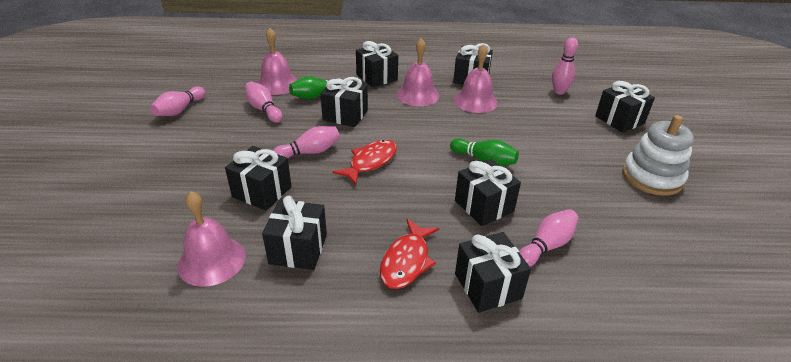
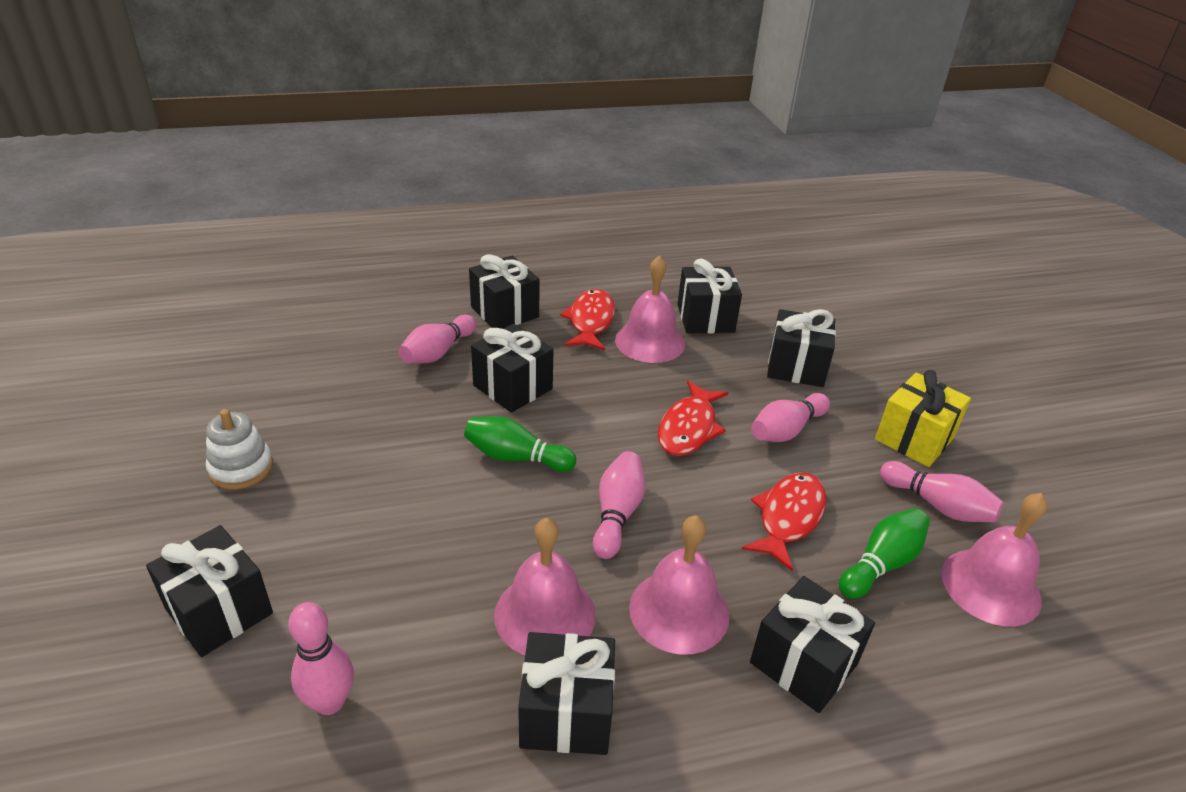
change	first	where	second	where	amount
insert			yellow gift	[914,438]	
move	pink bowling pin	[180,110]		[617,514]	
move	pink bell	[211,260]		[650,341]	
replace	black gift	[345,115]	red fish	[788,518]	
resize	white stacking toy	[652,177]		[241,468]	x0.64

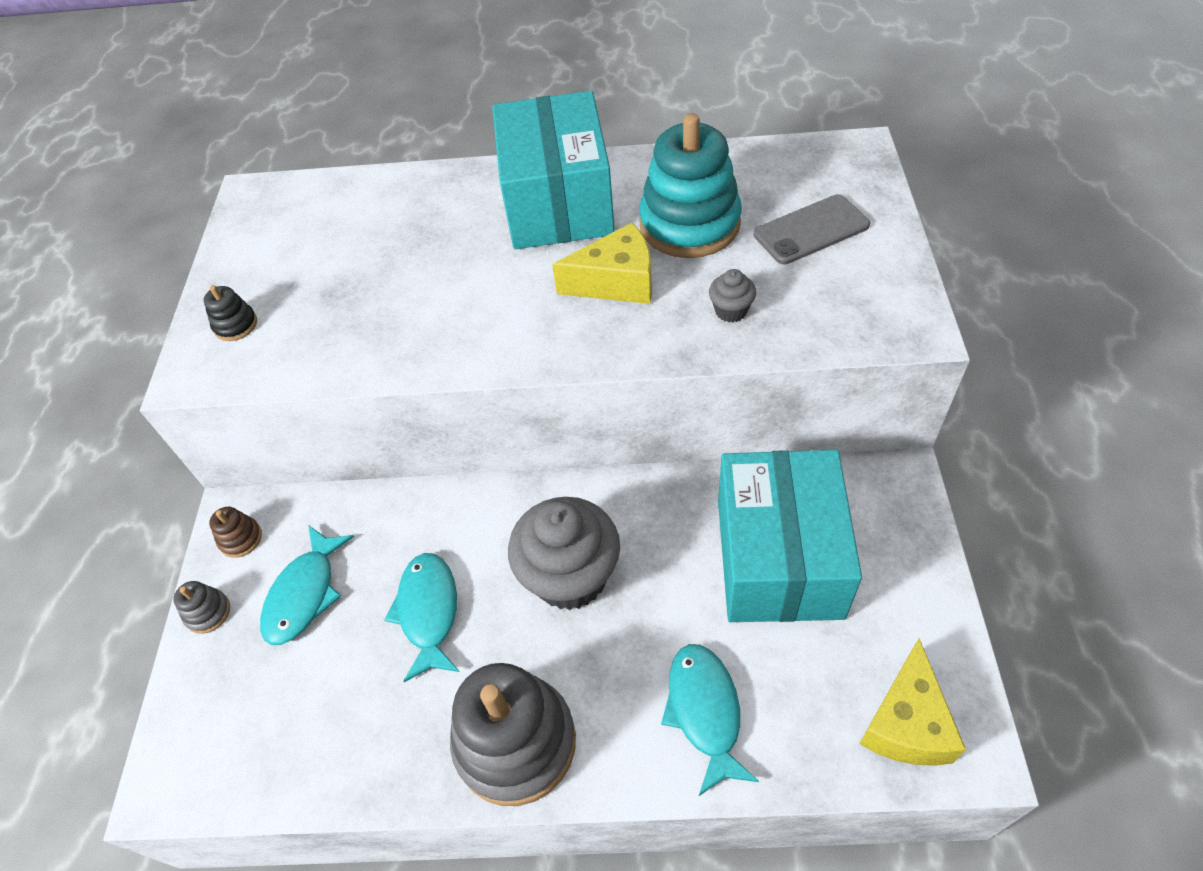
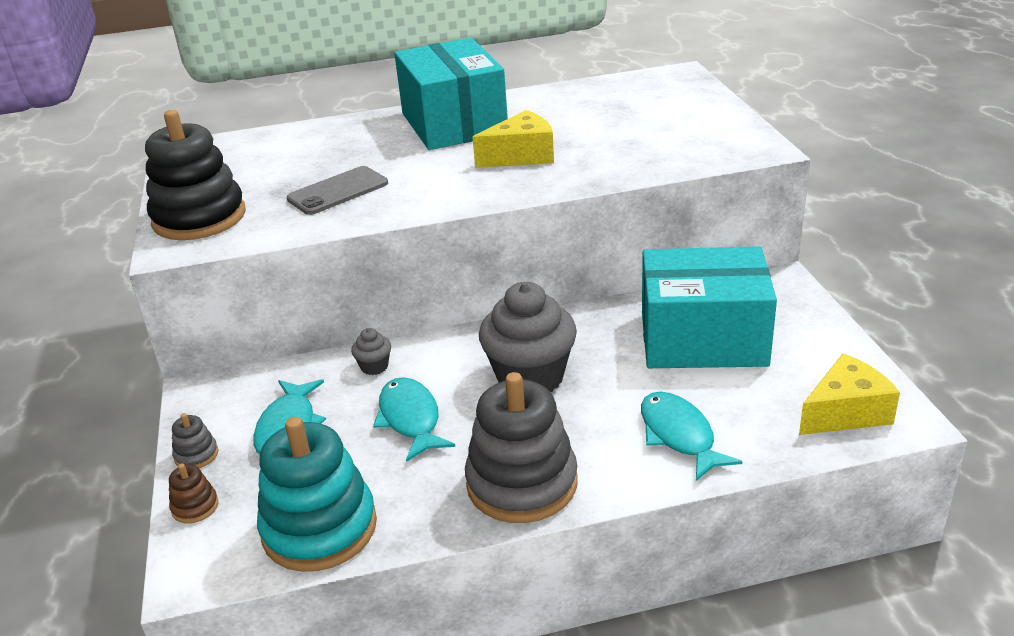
change	first	where	second	where	amount
move	brown stacking toy	[240,538]		[195,507]	
move	turquoise stacking toy	[689,224]		[319,528]	
move	grey cupcake	[731,311]		[374,366]	
move	grey phone	[811,230]		[338,191]	
rotate	turquoise box	[779,557]		[703,338]	75 degrees counterclockwise
rotate	yellow cheese	[906,722]		[845,412]	120 degrees counterclockwise
resize	black stacking toy	[235,325]		[199,218]	x2.40

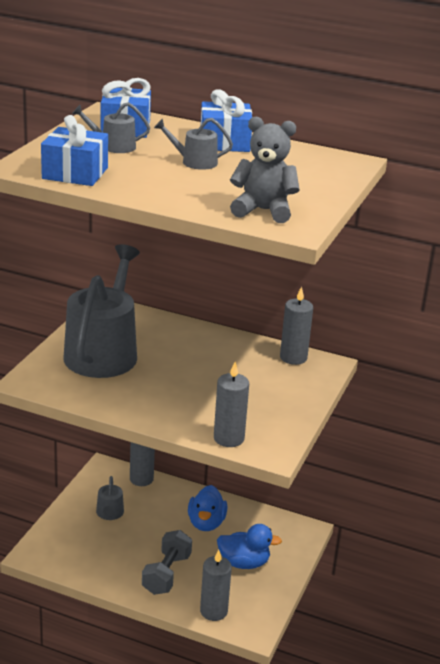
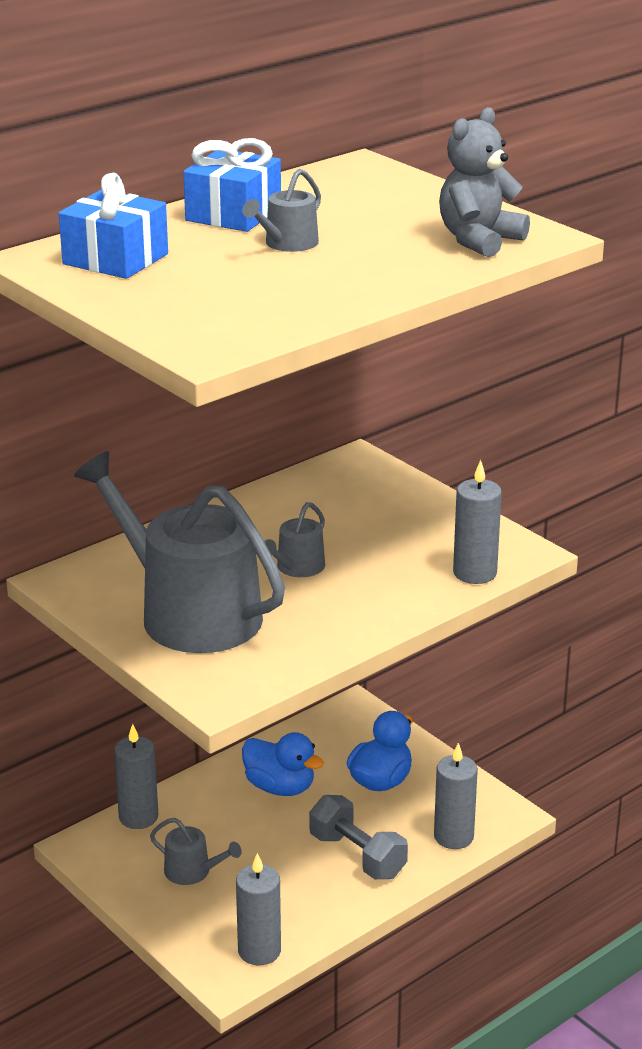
change	first	where	second	where	amount
delete	blue gift	[75,173]			
move	grey watering can	[113,146]		[297,568]	
move	grey candle	[293,357]		[259,951]	

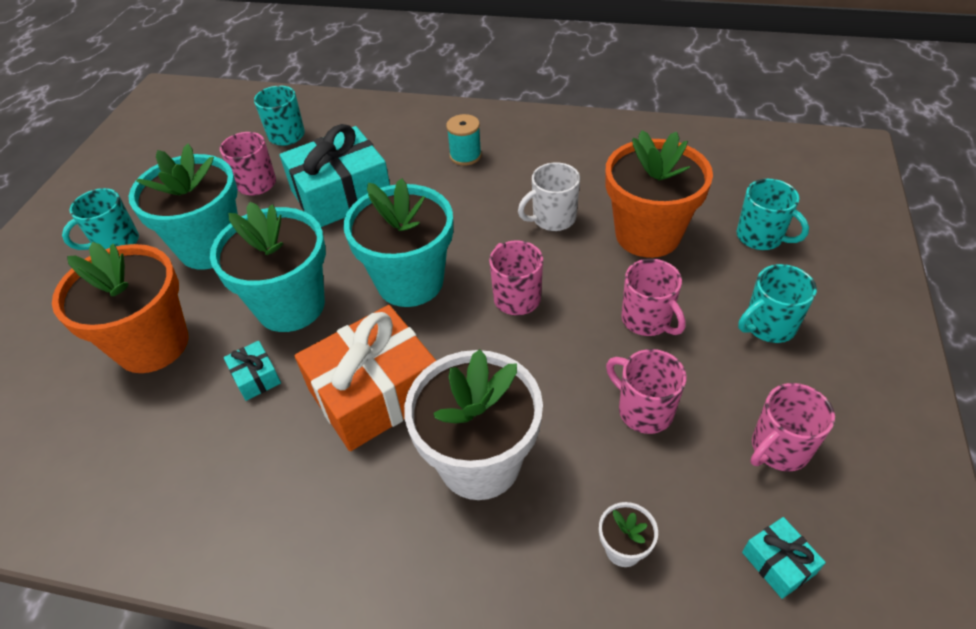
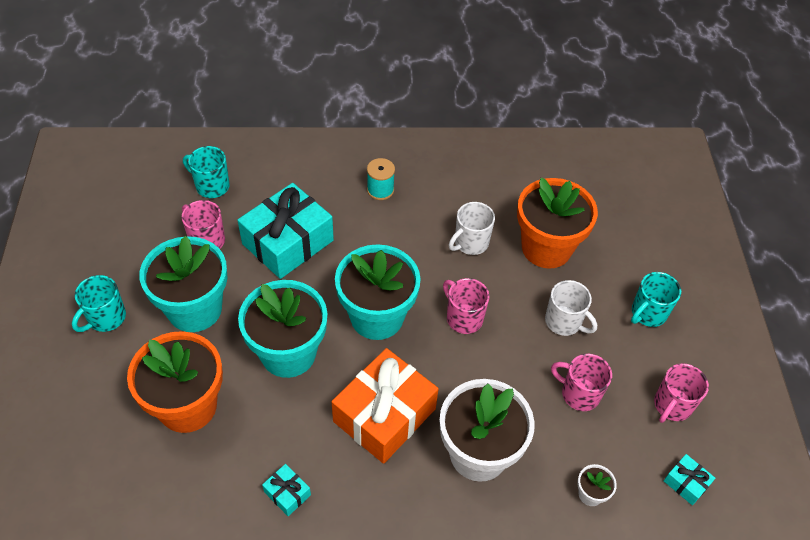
change	first	where	second	where	amount
delete	turquoise mug	[760,237]			
move	turquoise gift	[256,377]		[287,493]	
recolor	pink mug	[647,320]	white mug	[564,322]	

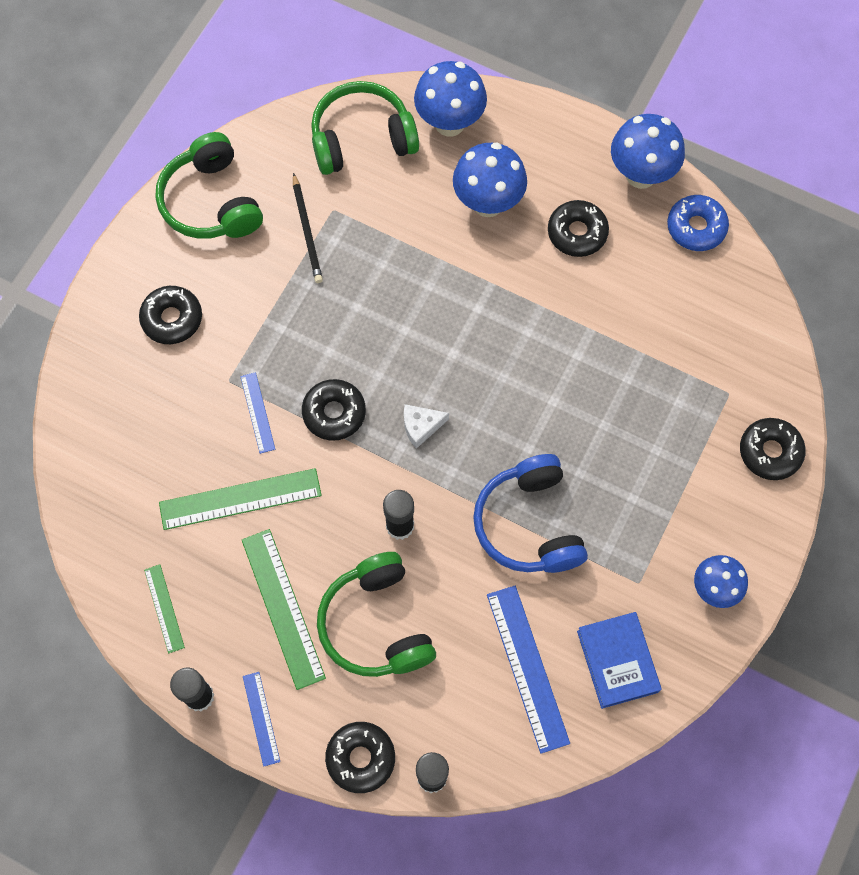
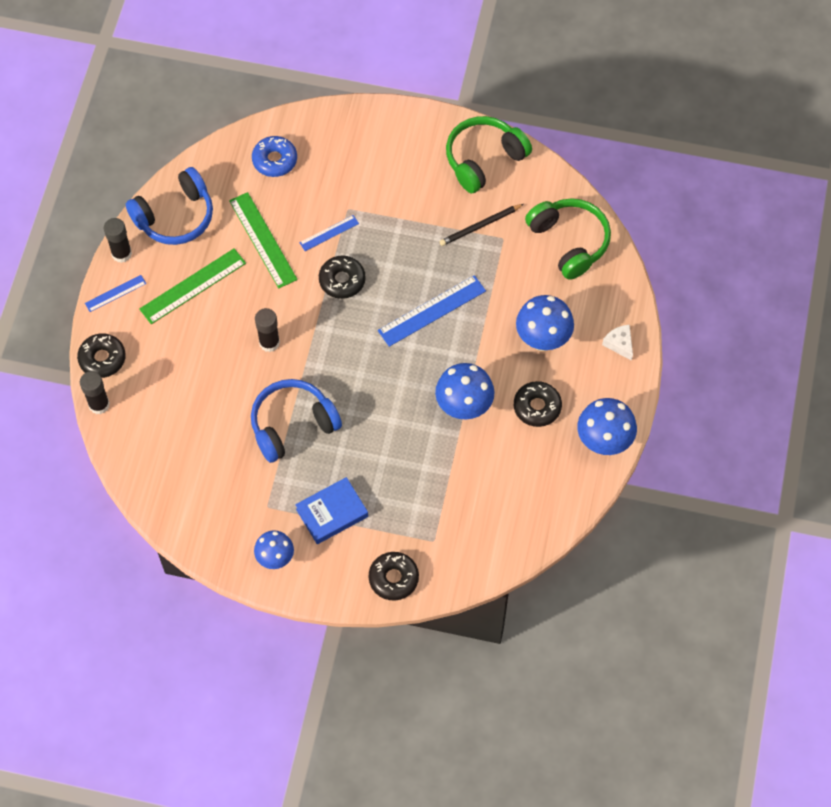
change	first	where	second	where	amount
delete	black donut	[172,319]			
delete	green headphones	[376,624]			
move	white cheese	[421,426]		[619,344]	
move	blue mushroom	[449,123]		[464,407]	
move	blue ruler	[527,668]		[432,310]	
move	blue book	[617,661]		[332,513]	
move	blue donut	[696,227]		[275,160]	
replace	green ruler	[164,608]	blue headphones	[175,216]	

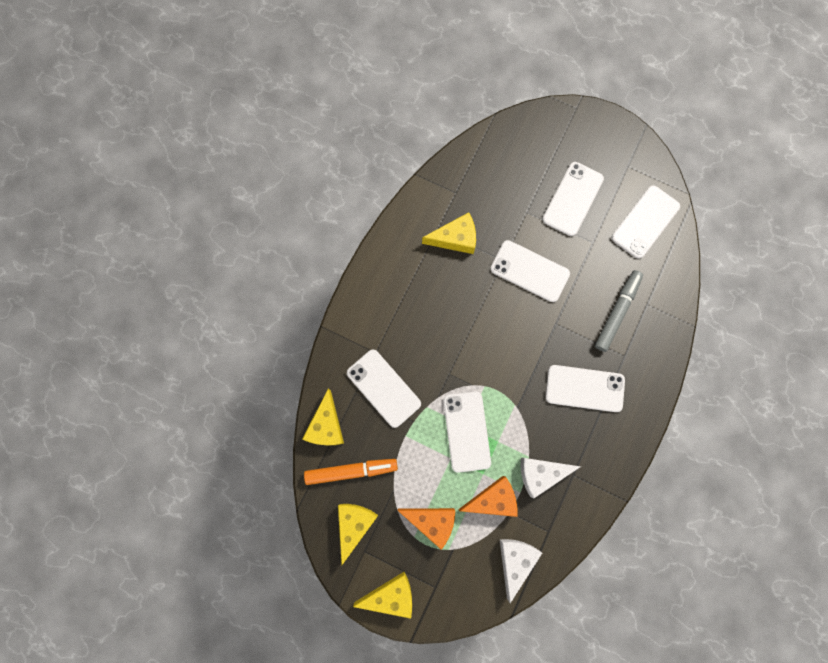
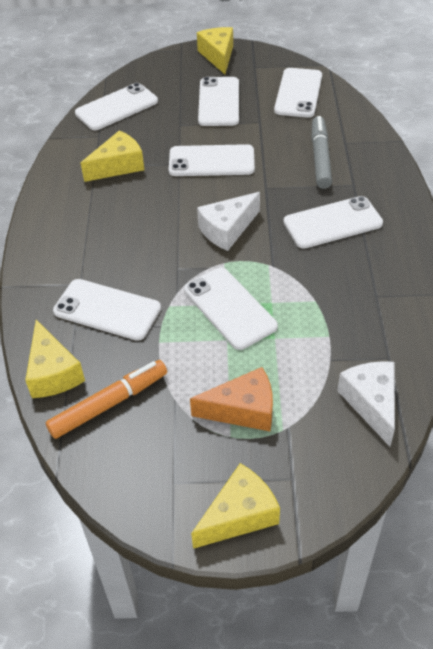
change	first	where	second	where	amount
delete	orange cheese	[493,499]			
insert			white phone	[117,107]	
move	yellow cheese	[354,525]		[218,56]	
move	white cheese	[541,473]		[227,230]	

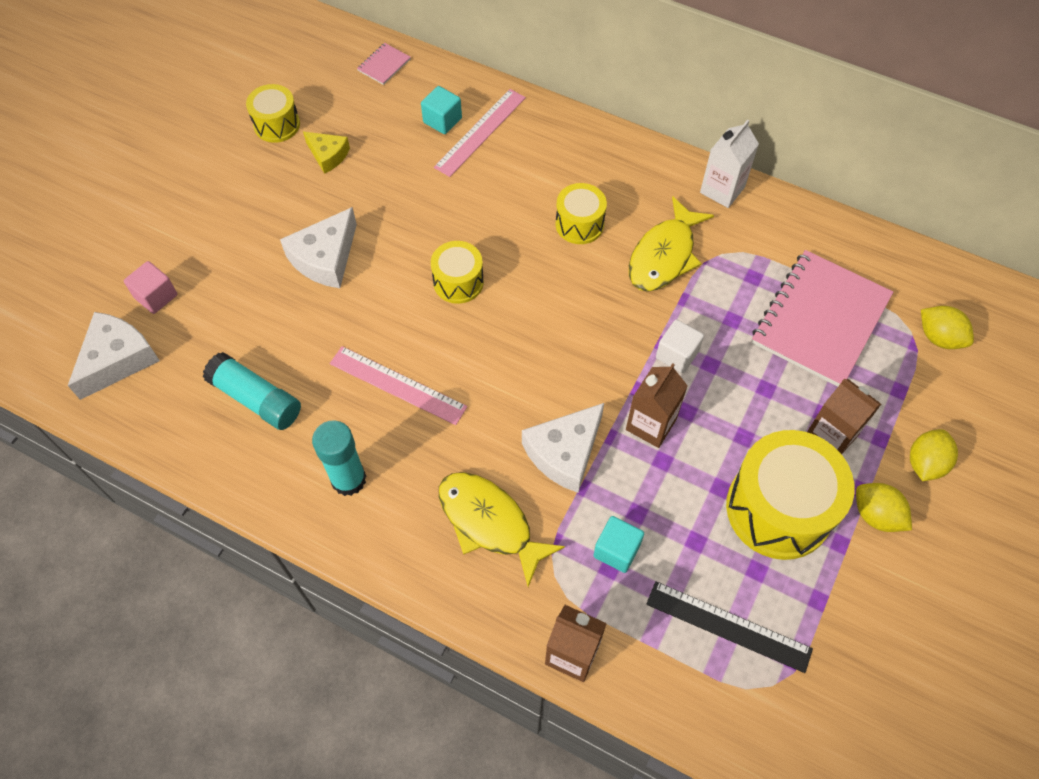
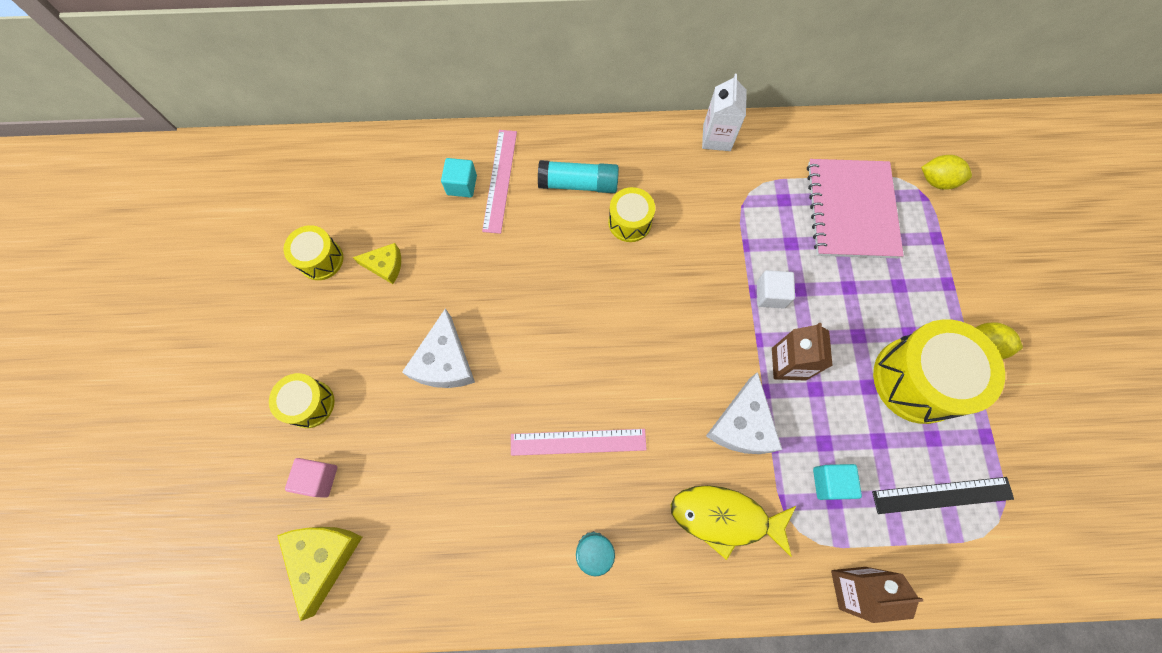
change	first	where	second	where	amount
delete	pink notebook	[384,65]			
delete	yellow fish	[664,255]			
delete	brown carton	[830,436]			
delete	yellow lemon	[925,463]			
move	turquoise glue stick	[256,399]		[578,184]	
move	yellow drum	[458,282]		[310,404]	
recolor	white cheese	[118,359]	yellow cheese	[323,557]	

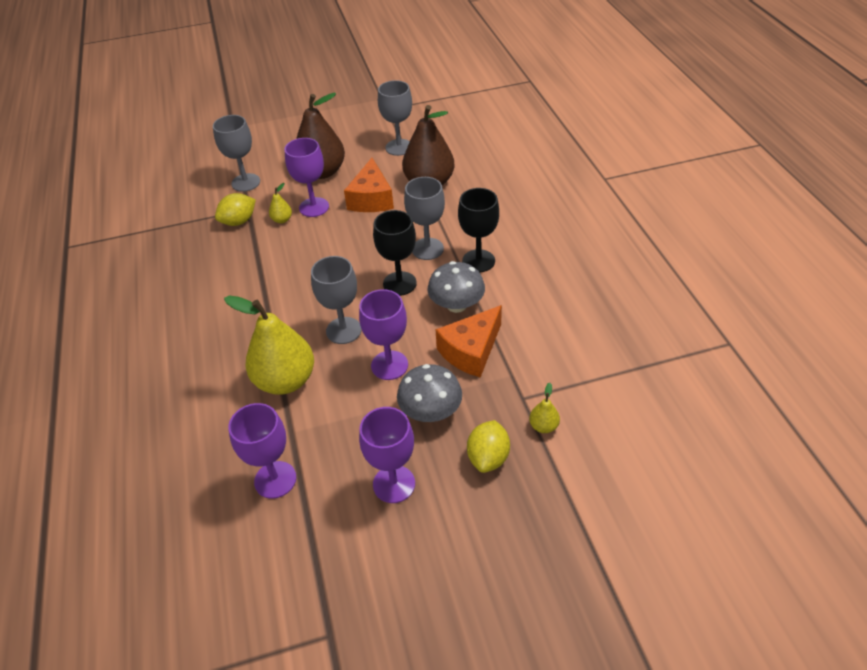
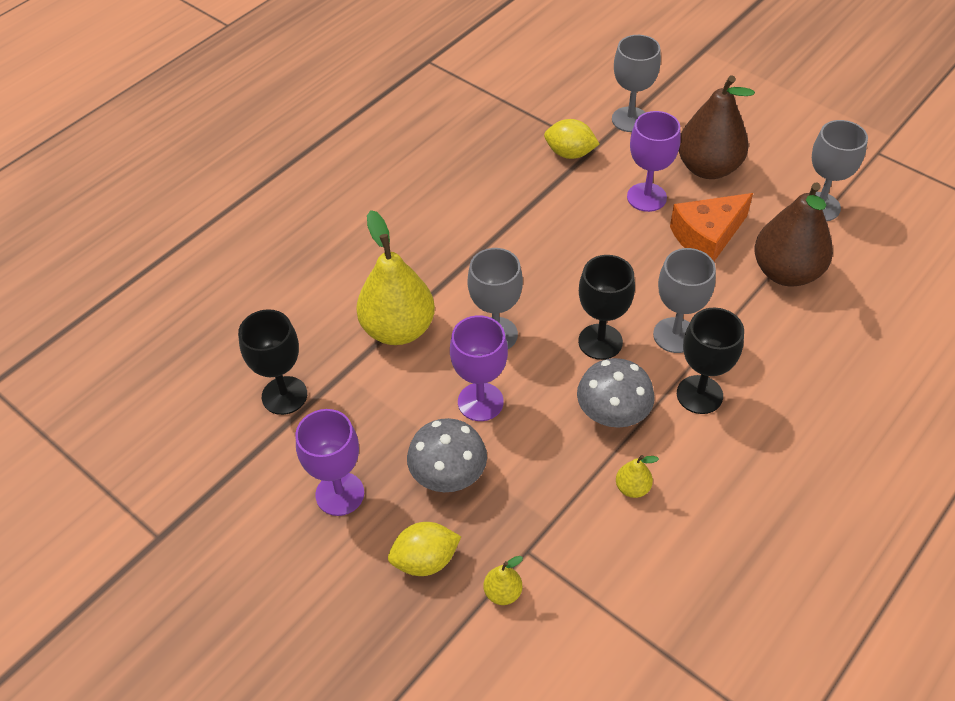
change	first	where	second	where	amount
delete	orange cheese	[471,351]			
move	yellow pear	[282,220]		[632,488]	
recolor	purple goblet	[275,479]	black goblet	[284,395]	

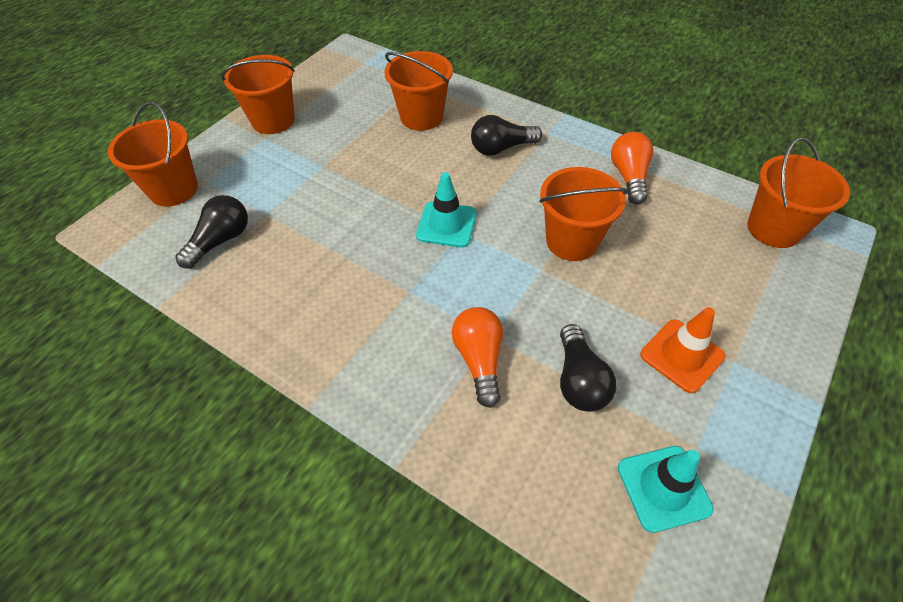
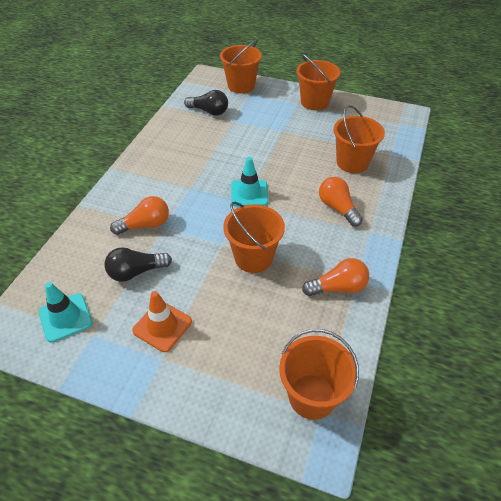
change	first	where	second	where	amount
recolor	black light bulb	[501,148]	orange light bulb	[337,208]	

